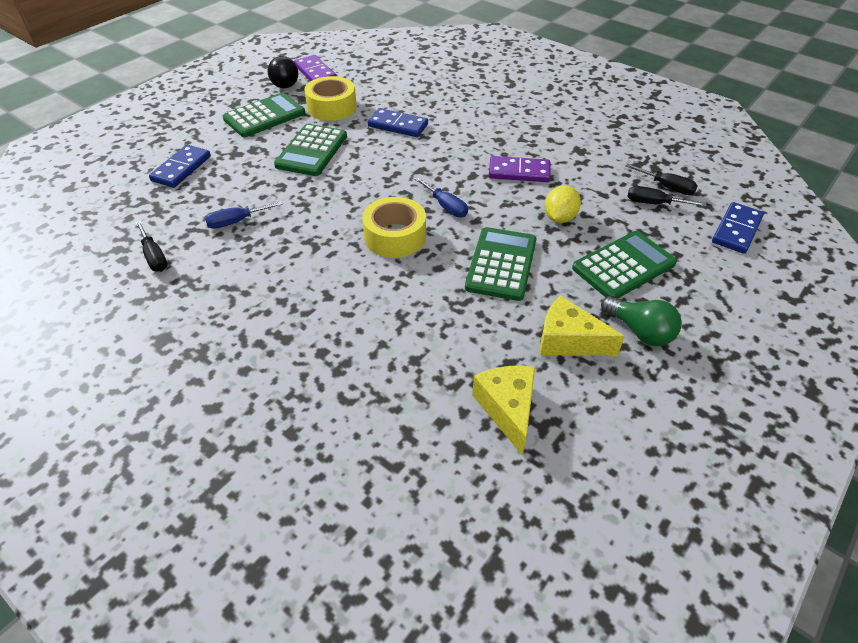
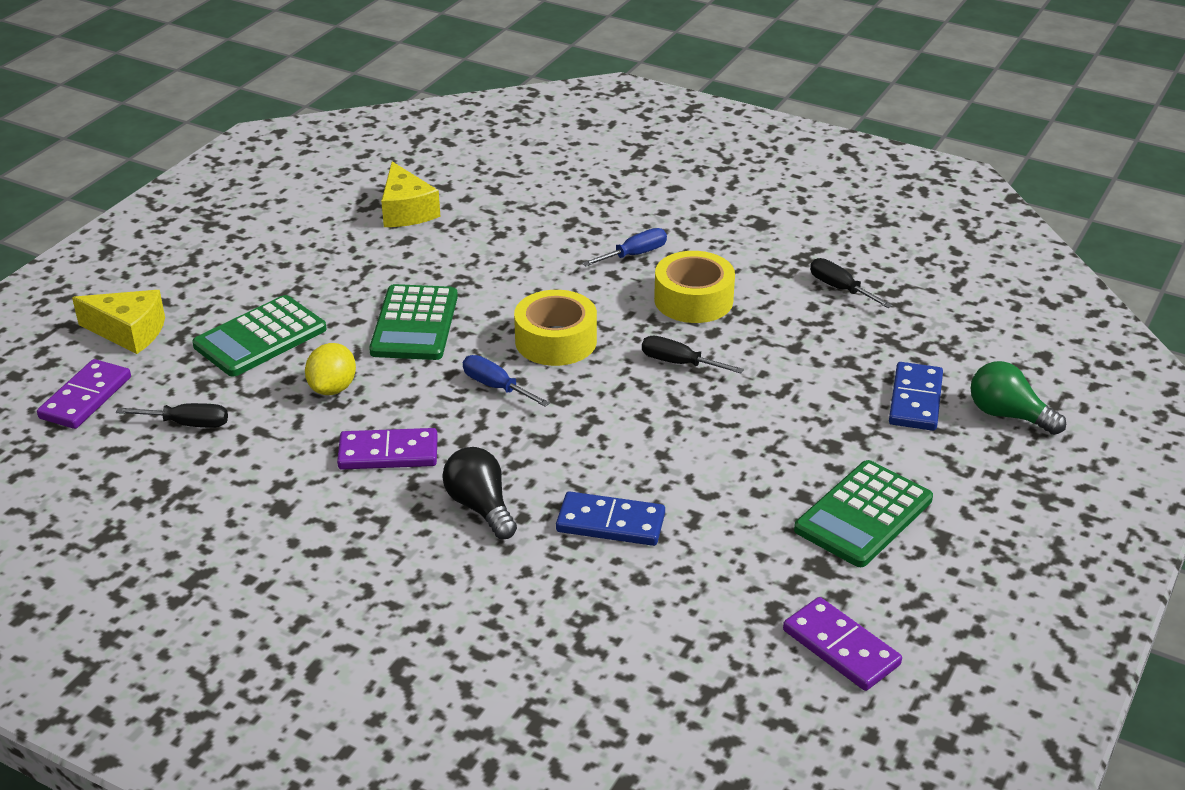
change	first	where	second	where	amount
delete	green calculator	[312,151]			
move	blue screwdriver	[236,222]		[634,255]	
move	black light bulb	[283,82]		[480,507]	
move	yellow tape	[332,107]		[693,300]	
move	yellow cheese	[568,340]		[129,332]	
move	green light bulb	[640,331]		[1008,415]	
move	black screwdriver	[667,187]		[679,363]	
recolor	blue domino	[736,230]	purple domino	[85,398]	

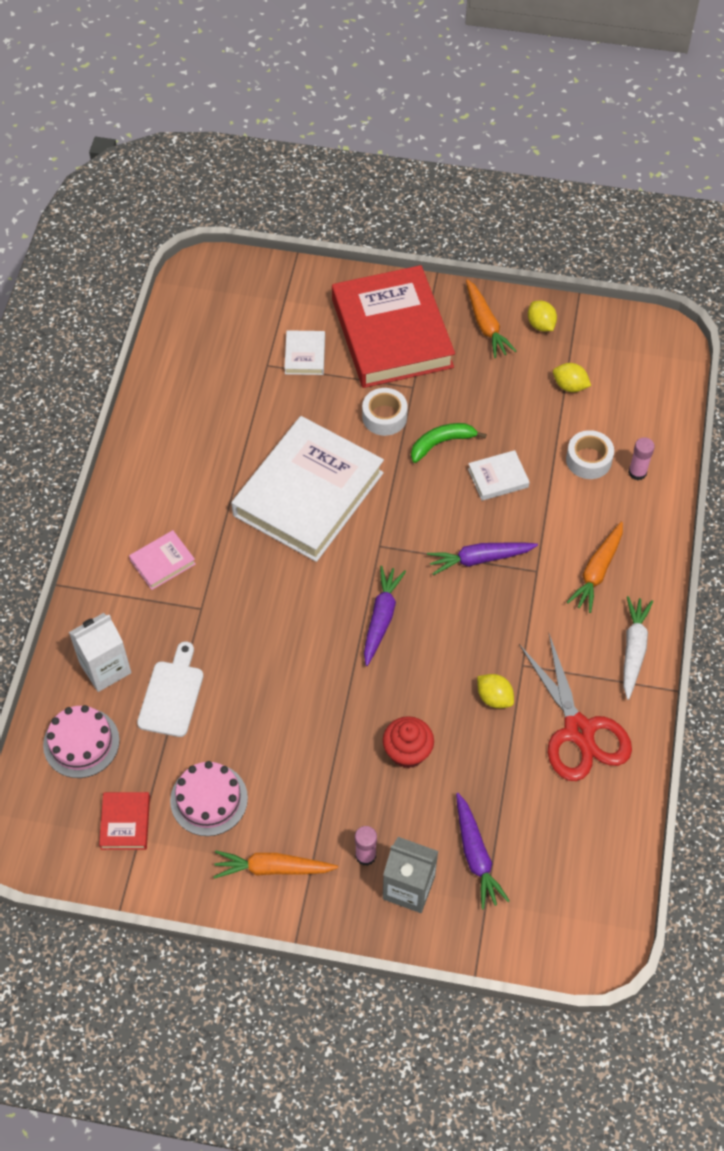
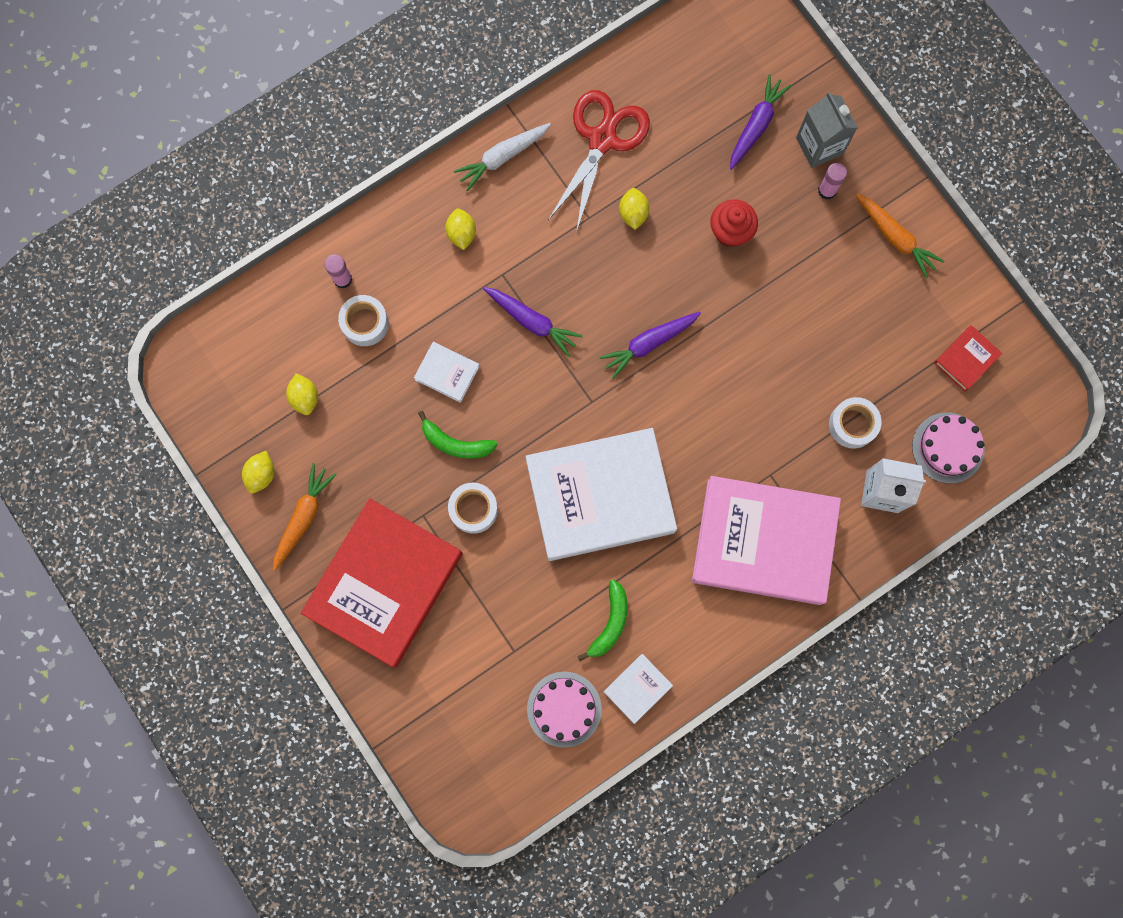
change	first	where	second	where	amount
insert			green banana	[610,623]	
move	pink cake	[209,799]		[564,709]	
move	white book	[305,355]		[637,688]	
replace	white cutting board	[172,695]	white tape	[852,425]	
replace	orange carrot	[597,572]	yellow lemon	[461,233]	
resize	pink book	[163,562]		[764,542]	x2.46

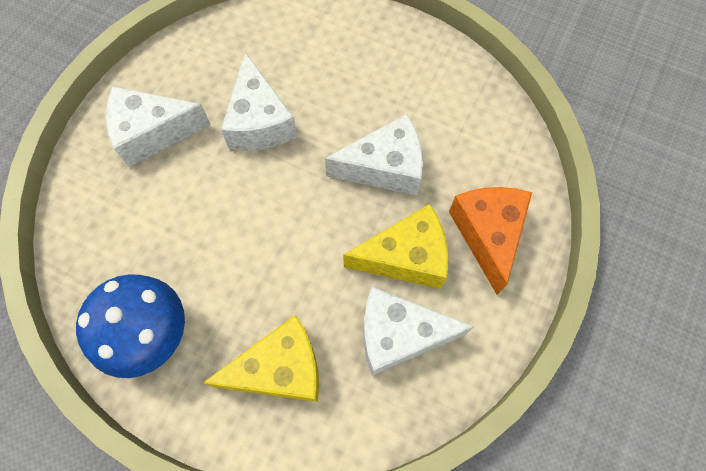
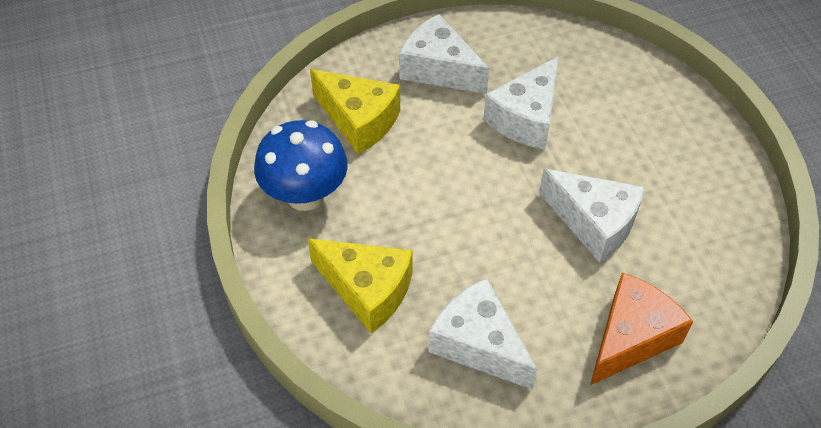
change	first	where	second	where	amount
move	yellow cheese	[406,257]		[359,120]	

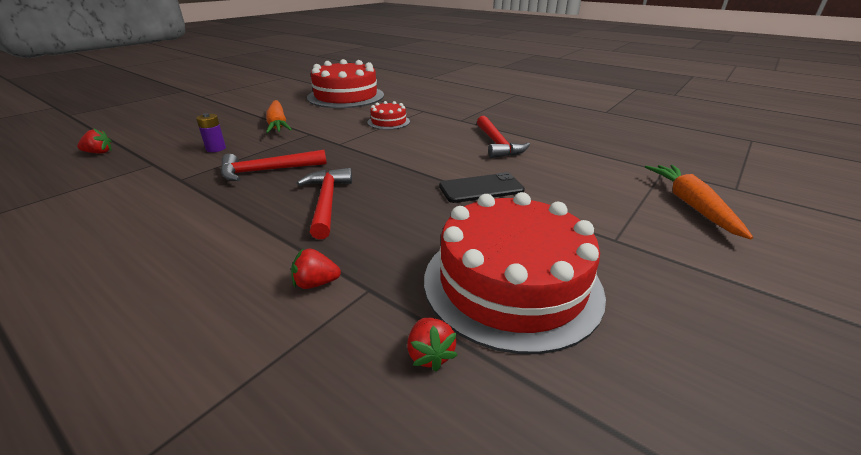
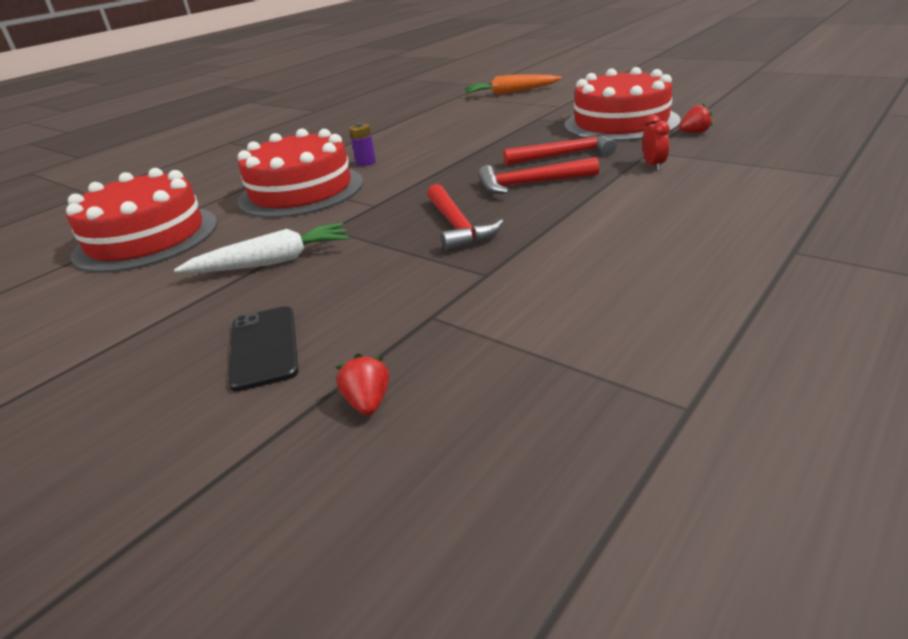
change	first	where	second	where	amount
move	purple battery	[216,148]		[366,162]	
move	black phone	[481,188]		[264,347]	
move	red hammer	[497,144]		[564,155]	
replace	red strawberry	[316,283]	red clock	[653,165]	
recolor	orange carrot	[278,124]	white carrot	[272,262]	
resize	red cake	[388,122]		[301,191]	x2.11

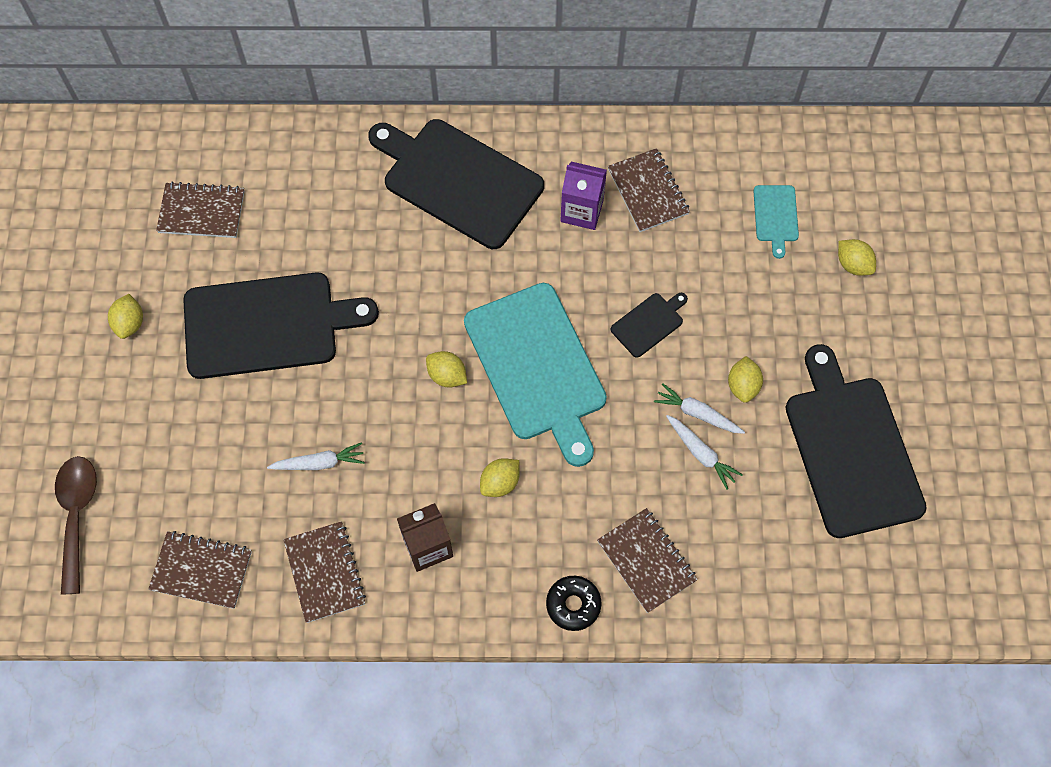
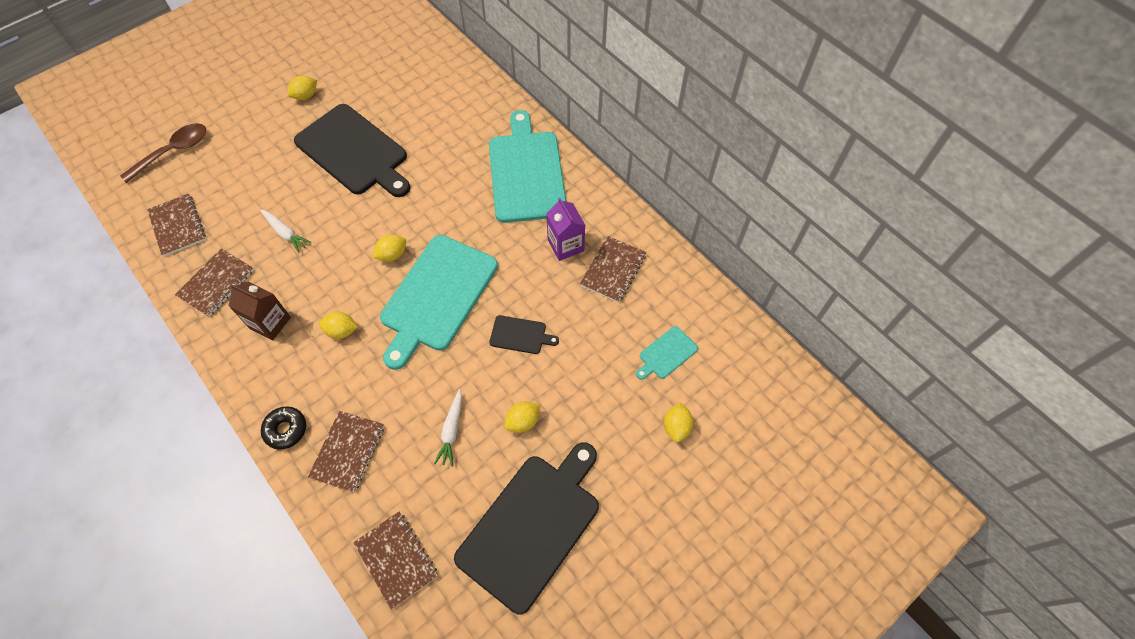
change	first	where	second	where	amount
delete	white carrot	[697,413]			
move	brown notebook	[201,212]		[396,559]	
recolor	black cutting board	[458,180]	turquoise cutting board	[526,172]	
rotate	yellow lemon	[447,376]		[392,255]	60 degrees clockwise

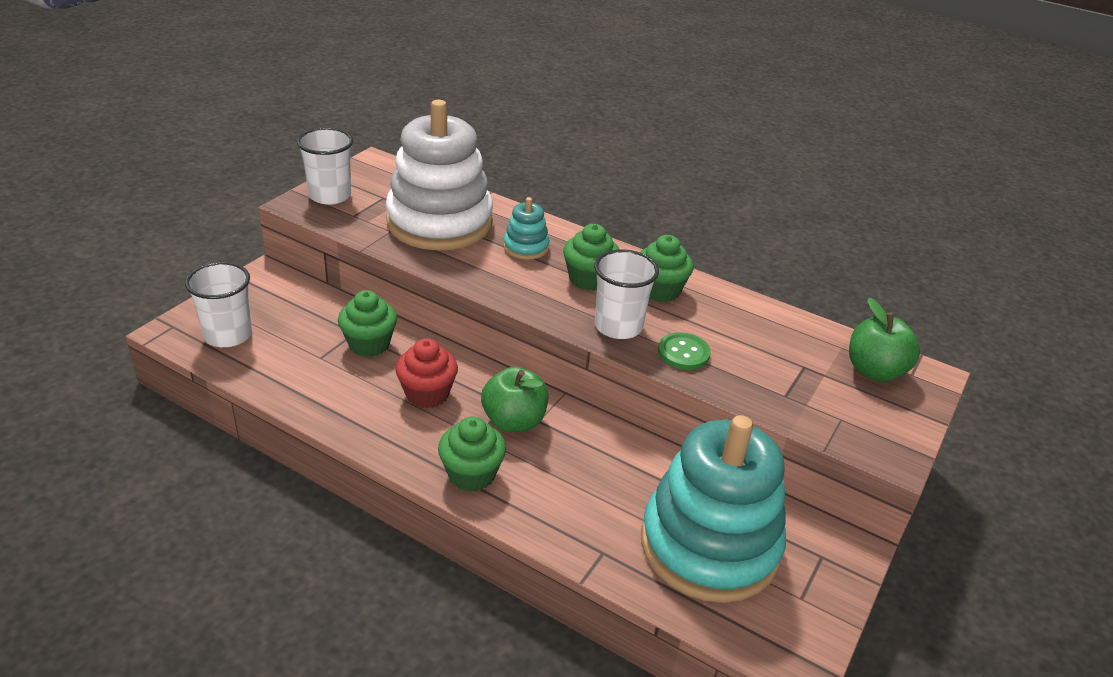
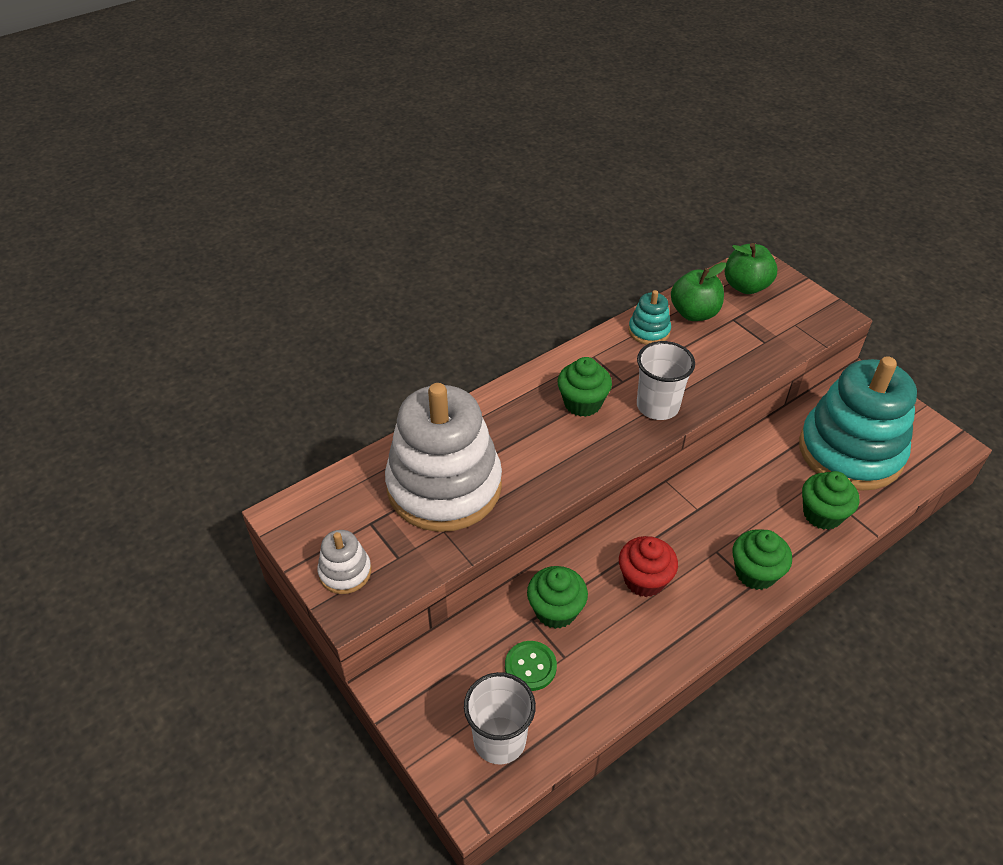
change	first	where	second	where	amount
move	green apple	[514,421]		[694,313]	
move	turquoise stacking toy	[526,247]		[649,331]	
move	green cupcake	[660,290]		[822,514]	
move	green button	[683,353]		[530,666]	
replace	white cup	[330,195]	white stacking toy	[345,572]	

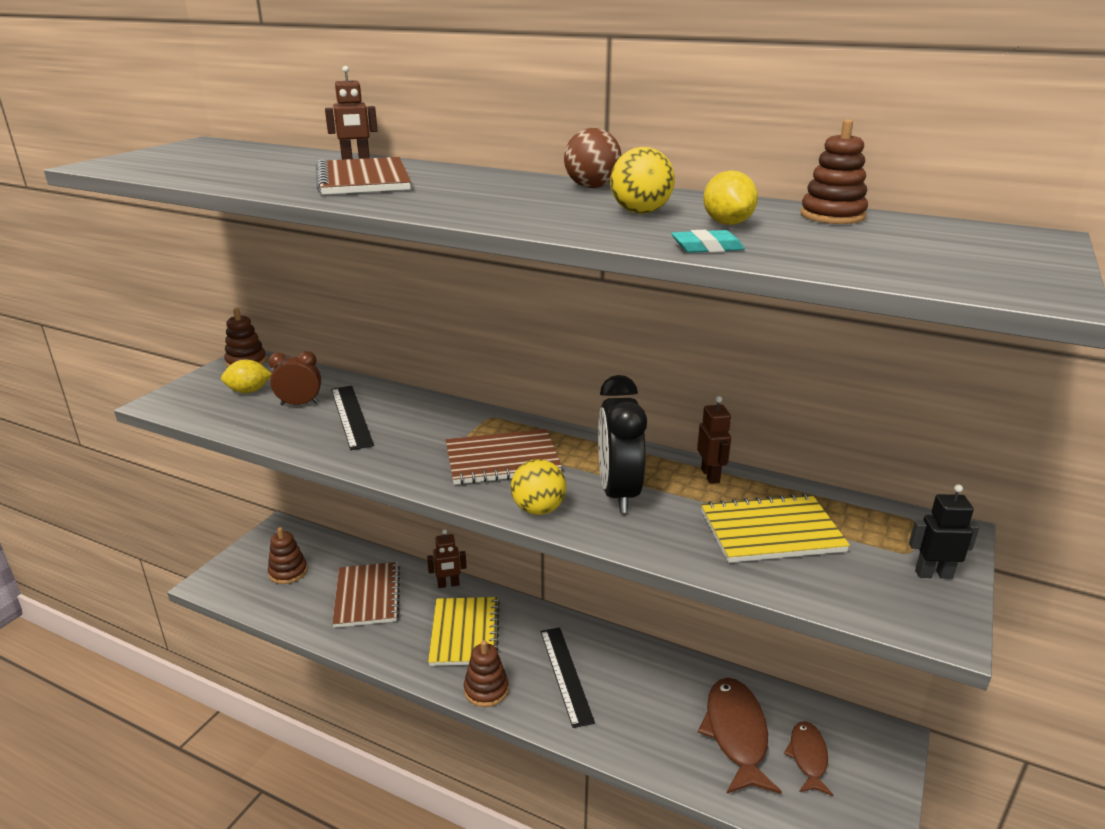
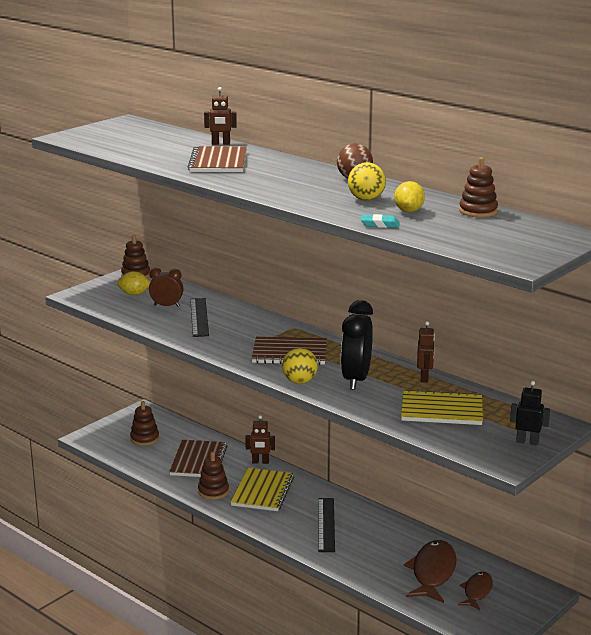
change	first	where	second	where	amount
move	brown stacking toy	[486,690]		[213,491]	

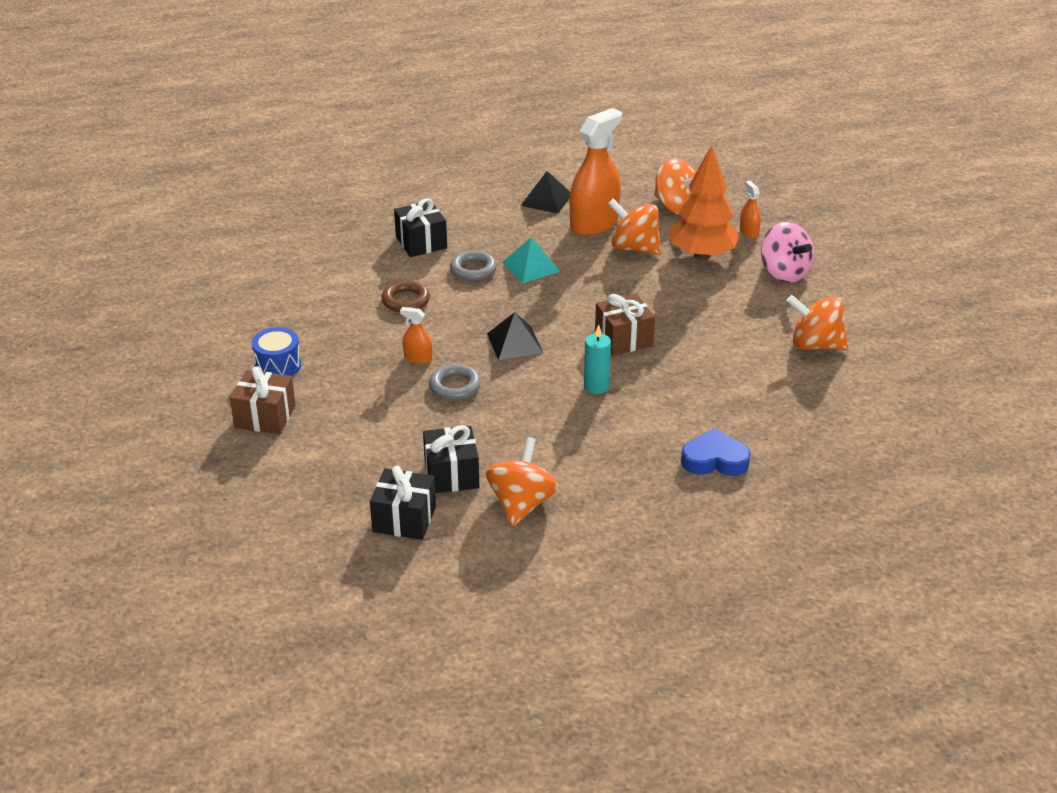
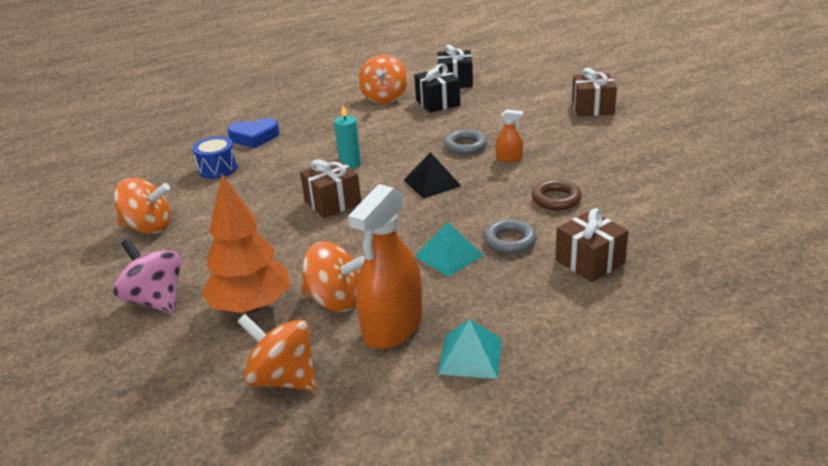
change	first	where	second	where	amount
delete	orange spray bottle	[749,232]			
move	blue drum	[278,365]		[217,168]	
recolor	black gift	[421,242]	brown gift	[589,261]	
recolor	black pyramid	[546,199]	turquoise pyramid	[470,356]	

